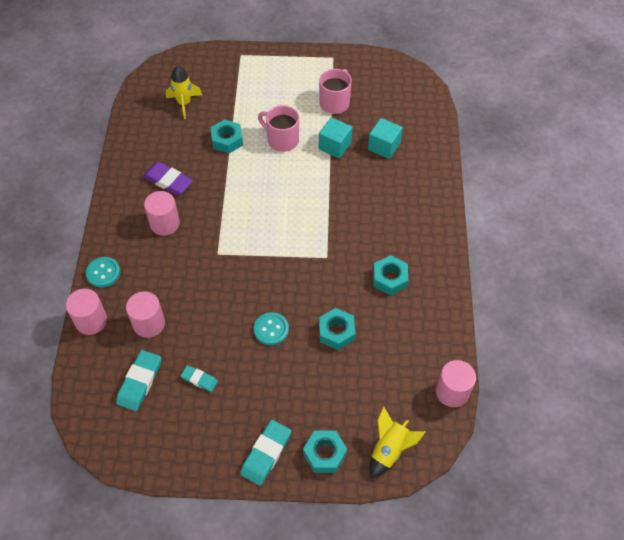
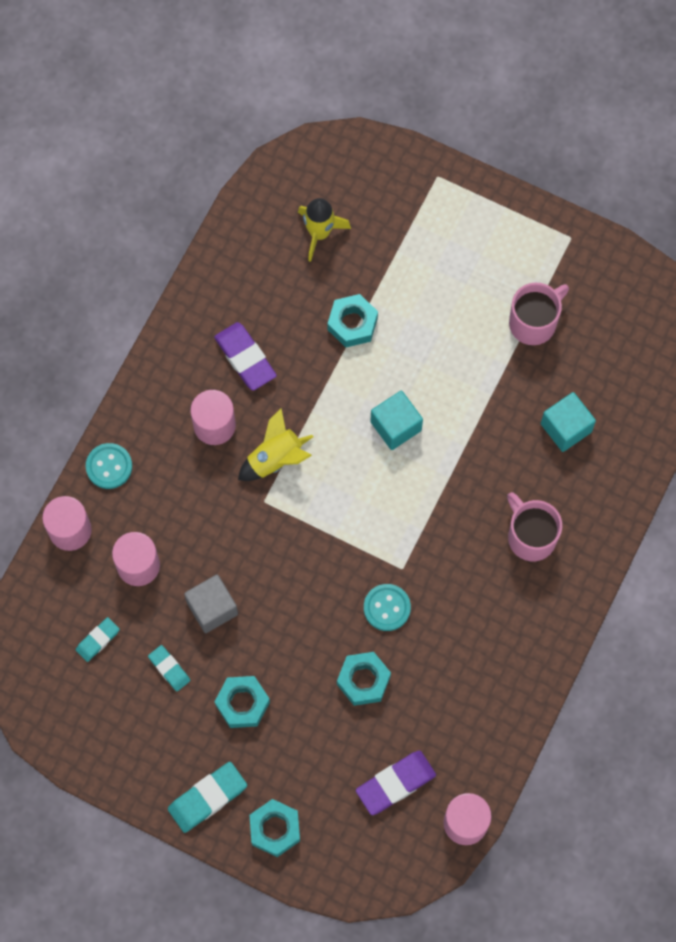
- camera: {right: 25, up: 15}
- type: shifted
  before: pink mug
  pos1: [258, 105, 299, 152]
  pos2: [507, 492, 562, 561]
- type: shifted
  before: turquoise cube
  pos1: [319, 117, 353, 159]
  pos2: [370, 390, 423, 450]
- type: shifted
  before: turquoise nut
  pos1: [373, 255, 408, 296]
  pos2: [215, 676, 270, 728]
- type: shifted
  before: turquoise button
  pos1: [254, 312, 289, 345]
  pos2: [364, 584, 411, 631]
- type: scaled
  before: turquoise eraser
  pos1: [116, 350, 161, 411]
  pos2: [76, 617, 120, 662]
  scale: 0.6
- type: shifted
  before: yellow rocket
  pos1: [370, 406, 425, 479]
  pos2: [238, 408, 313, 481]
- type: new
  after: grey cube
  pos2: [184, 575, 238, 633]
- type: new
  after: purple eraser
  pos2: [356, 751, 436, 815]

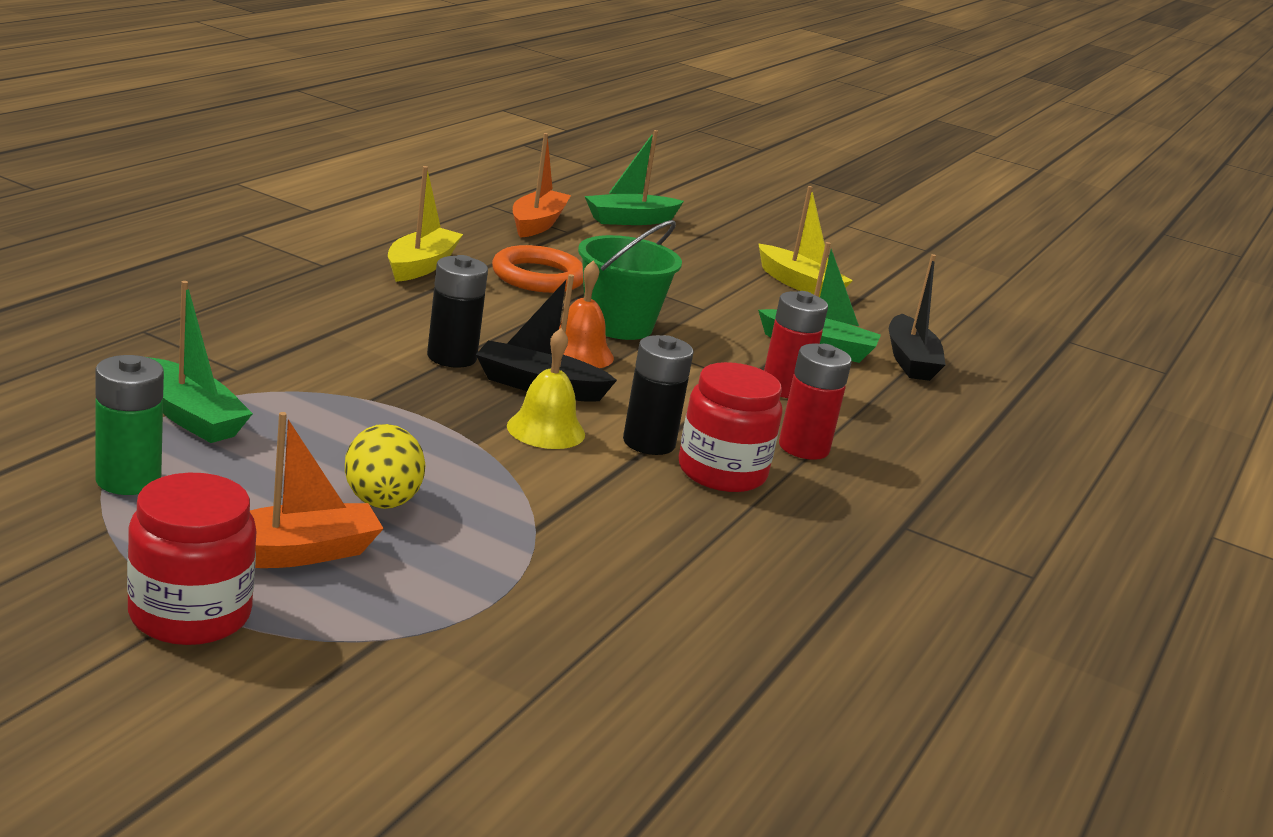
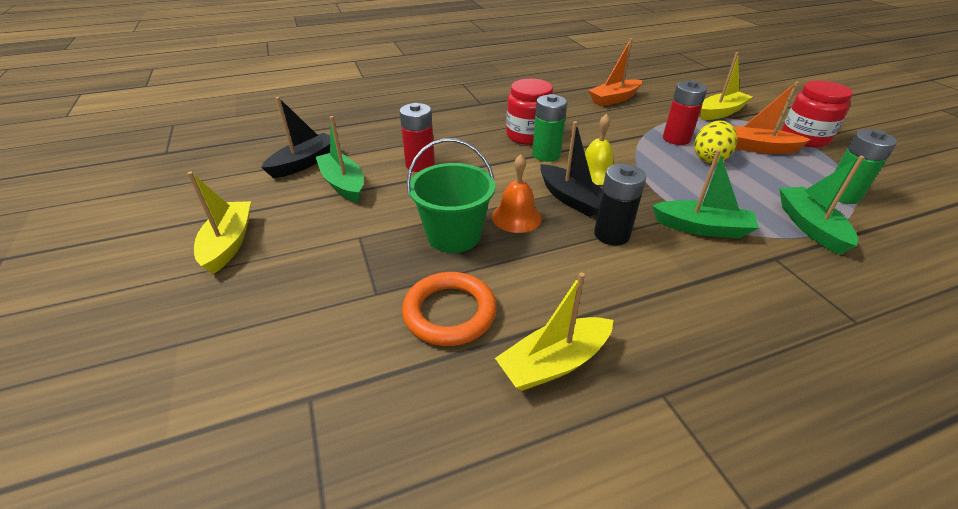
- camera: {right: -135, up: 15}
- type: shifted
  before: green boat
  pos1: [585, 130, 684, 225]
  pos2: [652, 150, 759, 238]
- type: shifted
  before: orange boat
  pos1: [513, 133, 571, 238]
  pos2: [588, 38, 642, 106]
- type: repainted
  before: black battery
  after: green battery
  pos1: [623, 335, 694, 455]
  pos2: [532, 94, 567, 162]
- type: shifted
  before: red battery
  pos1: [779, 344, 852, 460]
  pos2: [663, 80, 707, 145]
- type: new
  after: yellow boat
  pos2: [701, 52, 752, 120]

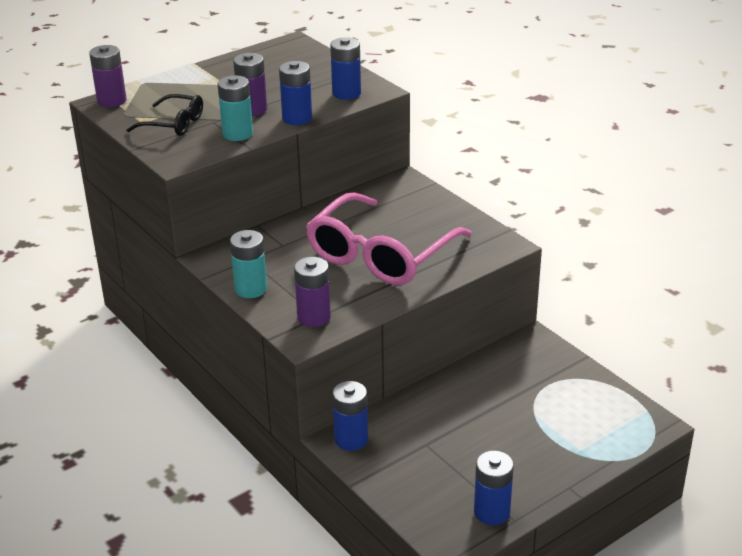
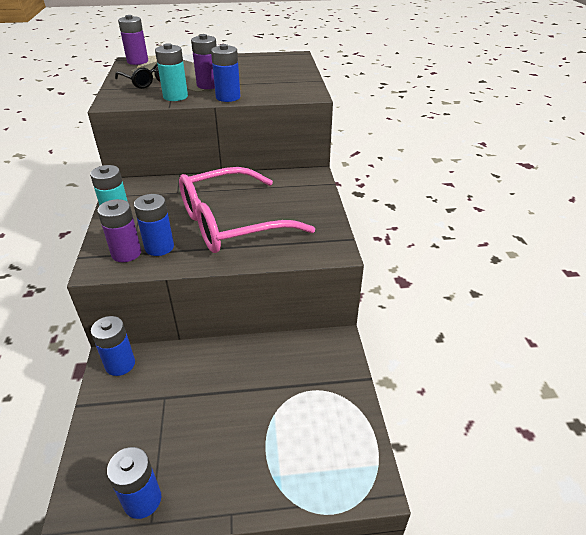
- camera: {right: 30, up: 5}
- type: shifted
  before: blue battery
  pos1: [330, 37, 361, 100]
  pos2: [134, 194, 174, 256]

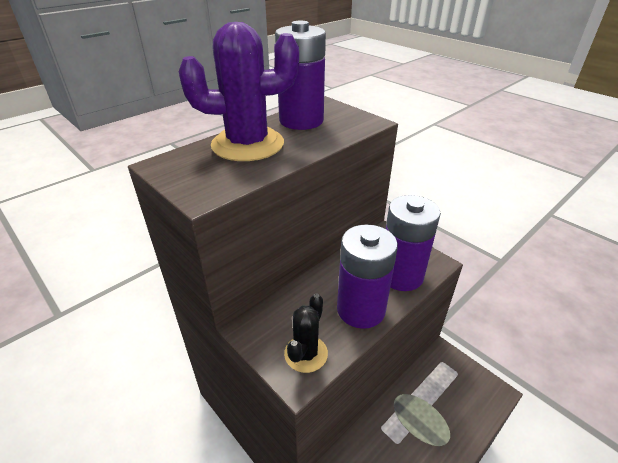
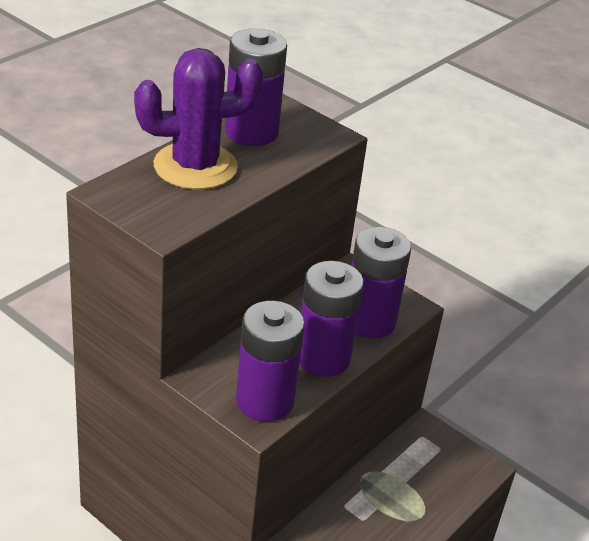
- camera: {right: -10, up: 0}
- type: swapped
  before: black cactus
  after: purple battery
  pos1: [284, 293, 328, 373]
  pos2: [236, 301, 305, 422]

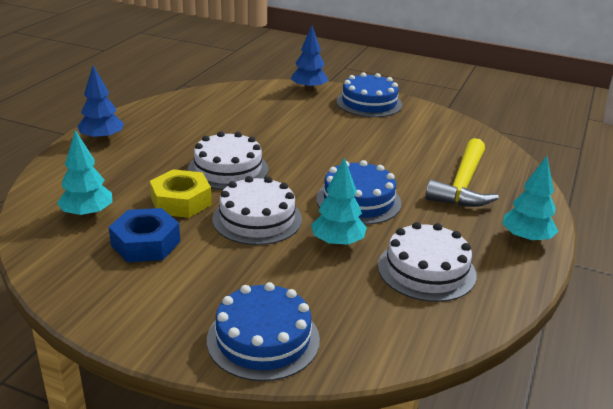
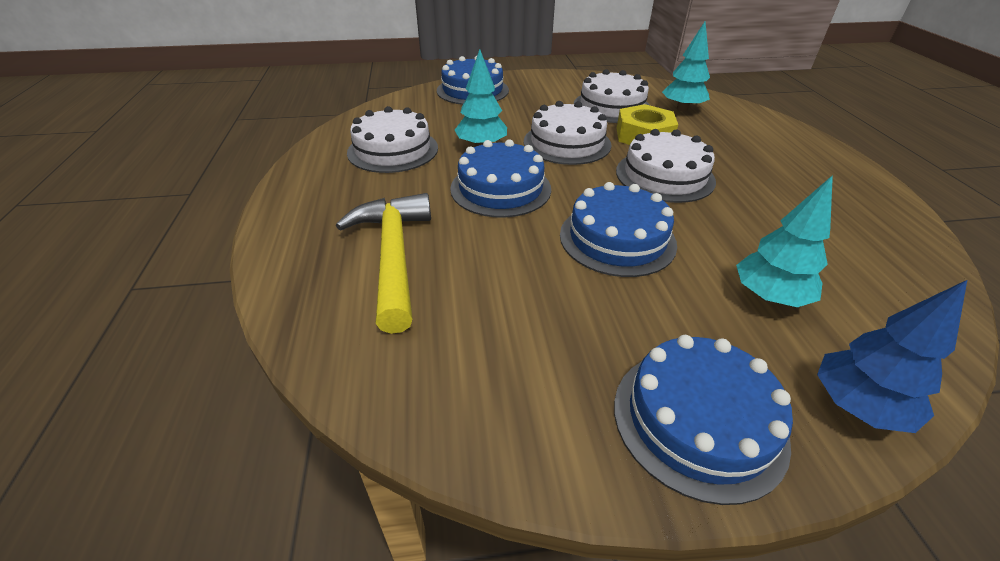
- camera: {right: 150, up: 10}
- type: gone
  before: blue tree
  pos1: [77, 65, 124, 142]
- type: shifted
  before: turquoise tree
  pos1: [502, 156, 558, 243]
  pos2: [736, 175, 833, 307]
- type: swapped
  before: blue nut
  after: white cake
  pos1: [109, 208, 180, 262]
  pos2: [574, 69, 650, 123]
- type: new
  after: blue cake
  pos2: [560, 182, 677, 277]

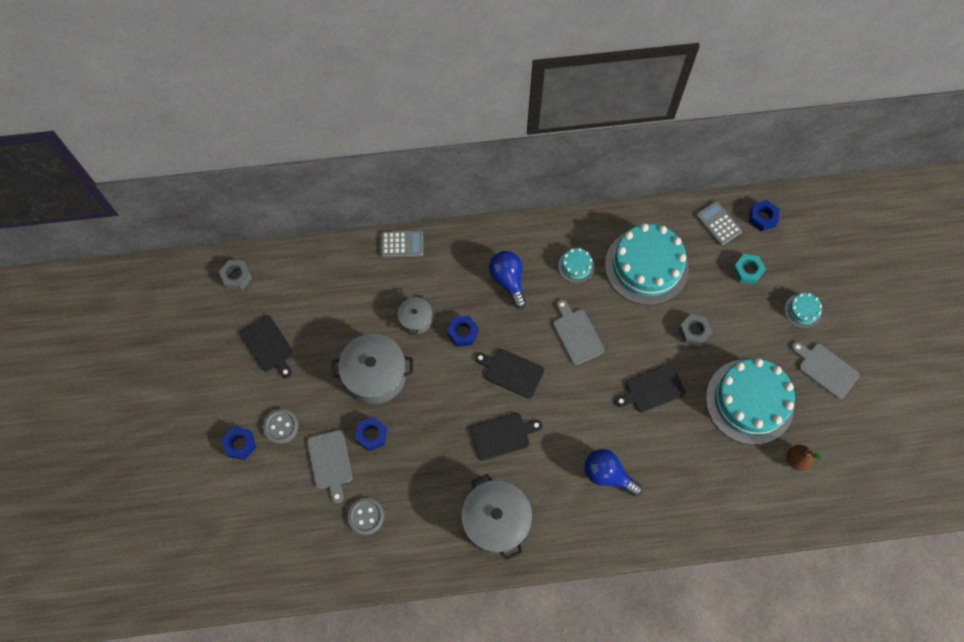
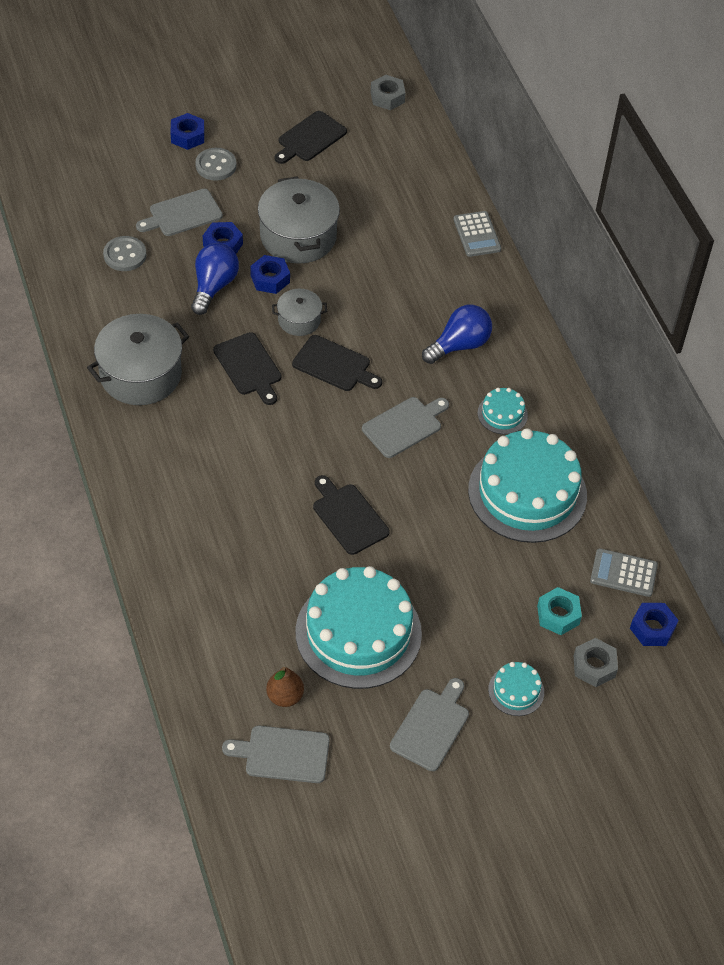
- camera: {right: 75, up: -15}
- type: rotated
  before: grey calculator
  pos1: [696, 201, 742, 246]
  pos2: [590, 548, 658, 597]
  turn: -120
- type: shifted
  before: grey pot
  pos1: [398, 295, 433, 335]
  pos2: [272, 289, 327, 336]
- type: shifted
  before: grey nut
  pos1: [679, 314, 712, 346]
  pos2: [574, 638, 618, 687]
- type: shifted
  before: blue nut
  pos1: [447, 315, 479, 347]
  pos2: [250, 255, 290, 294]
- type: rotated
  before: black cutting board
  pos1: [475, 349, 544, 399]
  pos2: [292, 335, 382, 391]
  turn: 105
- type: shifted
  before: blue light bulb
  pos1: [584, 449, 642, 496]
  pos2: [191, 243, 239, 315]
- type: new
  after: grey cutting board
  pos2: [222, 726, 330, 783]

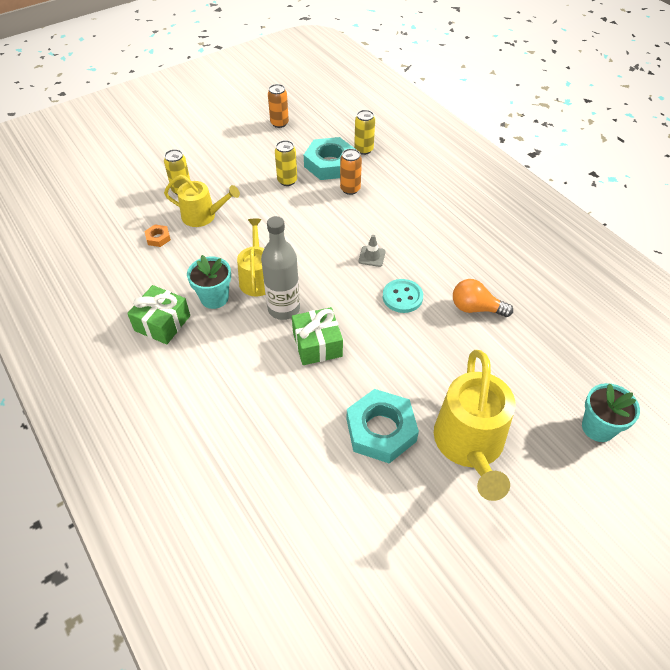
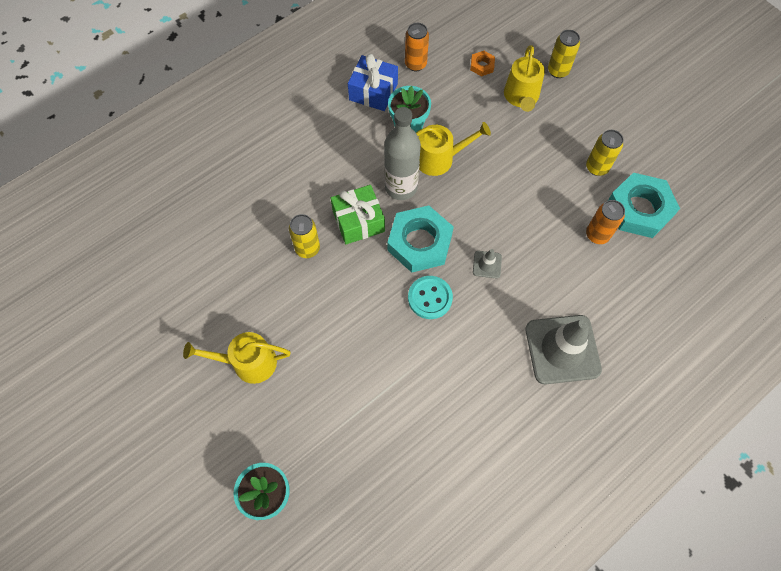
- camera: {right: 85, up: 15}
- type: shifted
  before: orange can
  pos1: [268, 84, 289, 128]
  pos2: [405, 23, 429, 71]
- type: shifted
  before: yellow can
  pos1: [354, 110, 375, 155]
  pos2: [289, 214, 320, 258]
- type: gone
  before: orange light bulb
  pos1: [453, 279, 513, 317]
- type: repainted
  before: green gift
  after: blue gift
  pos1: [127, 285, 190, 345]
  pos2: [348, 54, 398, 111]
- type: scaled
  before: yellow watering can
  pos1: [434, 350, 515, 501]
  pos2: [183, 332, 290, 384]
  scale: 0.62
- type: shifted
  before: turquoise nut
  pos1: [346, 389, 419, 464]
  pos2: [387, 205, 454, 273]
- type: new
  after: grey traffic cone
  pos2: [526, 315, 602, 384]

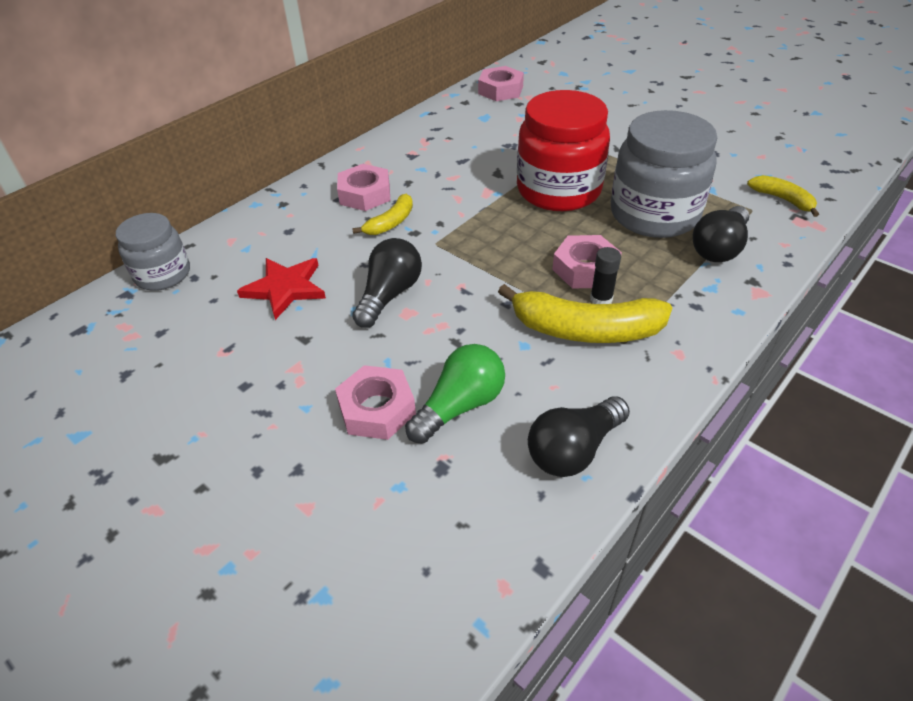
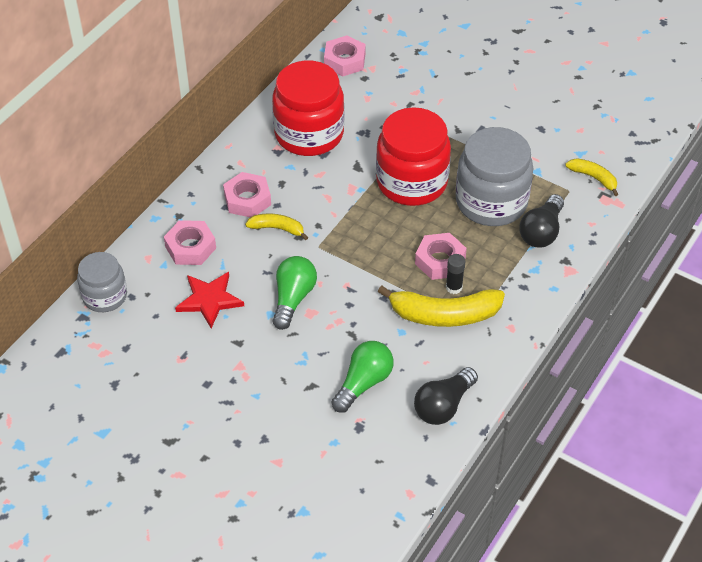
- camera: {right: -10, up: 5}
- type: rotated
  before: yellow banana
  pos1: [352, 194, 413, 235]
  pos2: [245, 214, 308, 240]
  turn: -105
- type: repainted
  before: black light bulb
  after: green light bulb
  pos1: [352, 238, 422, 328]
  pos2: [273, 256, 317, 330]
- type: shifted
  before: pink nut
  pos1: [335, 365, 416, 440]
  pos2: [164, 220, 216, 265]
- type: new
  after: red jar
  pos2: [272, 60, 344, 156]

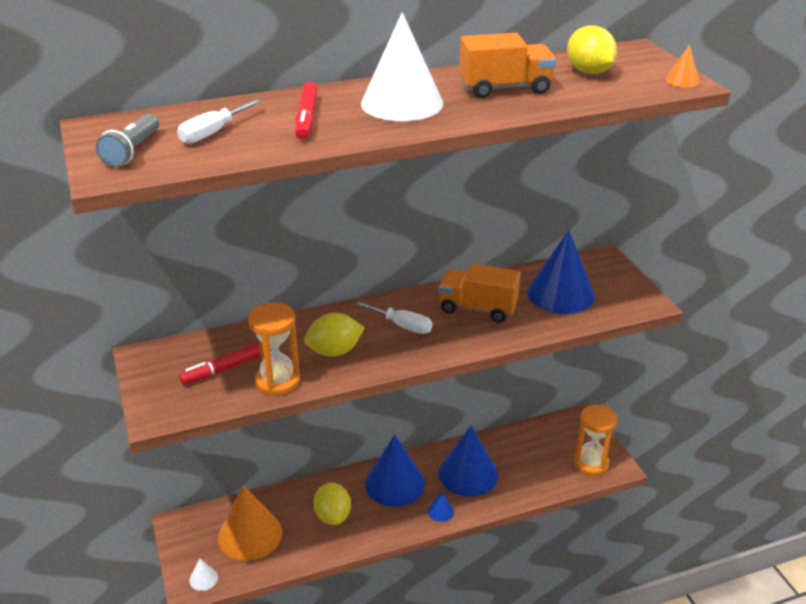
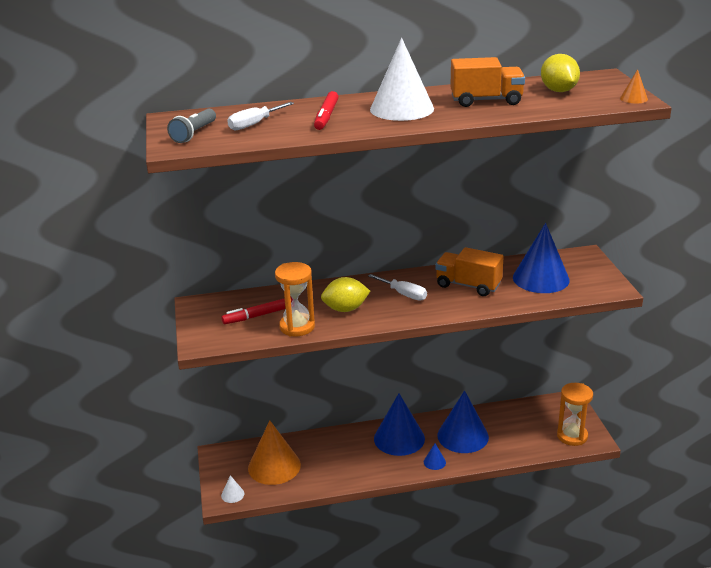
- camera: {right: 10, up: -5}
- type: gone
  before: yellow lemon
  pos1: [313, 482, 351, 525]

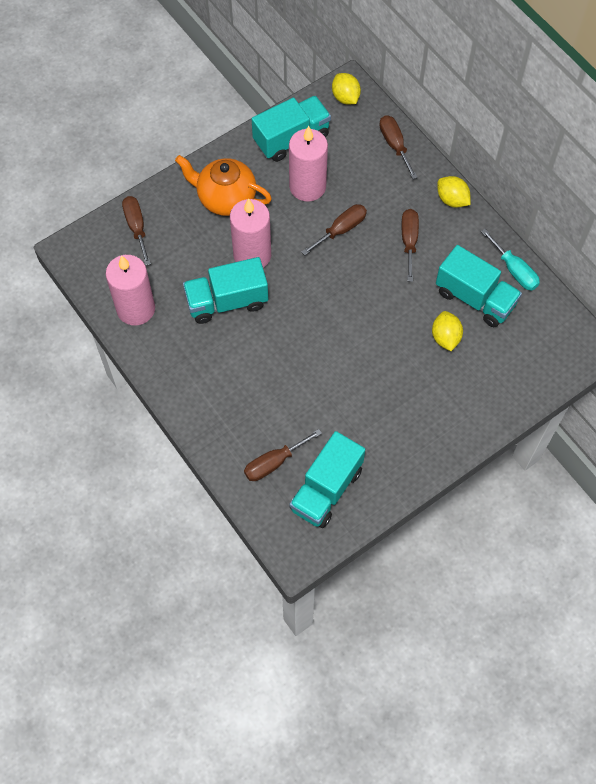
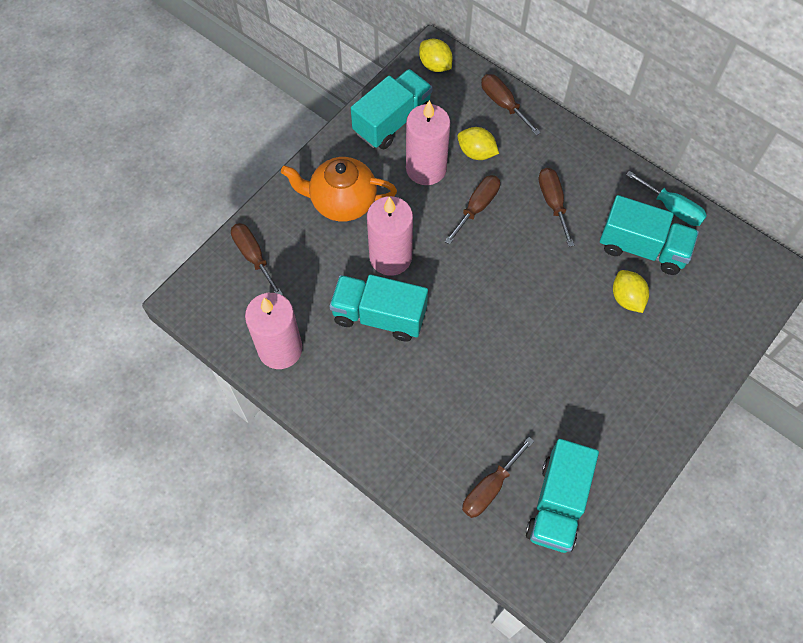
- camera: {right: -15, up: 0}
- type: shifted
  before: yellow lemon
  pos1: [437, 176, 471, 208]
  pos2: [458, 127, 499, 160]
- type: rotated
  before: turquoise truck
  pos1: [183, 257, 268, 324]
  pos2: [329, 275, 428, 342]
  turn: 45

